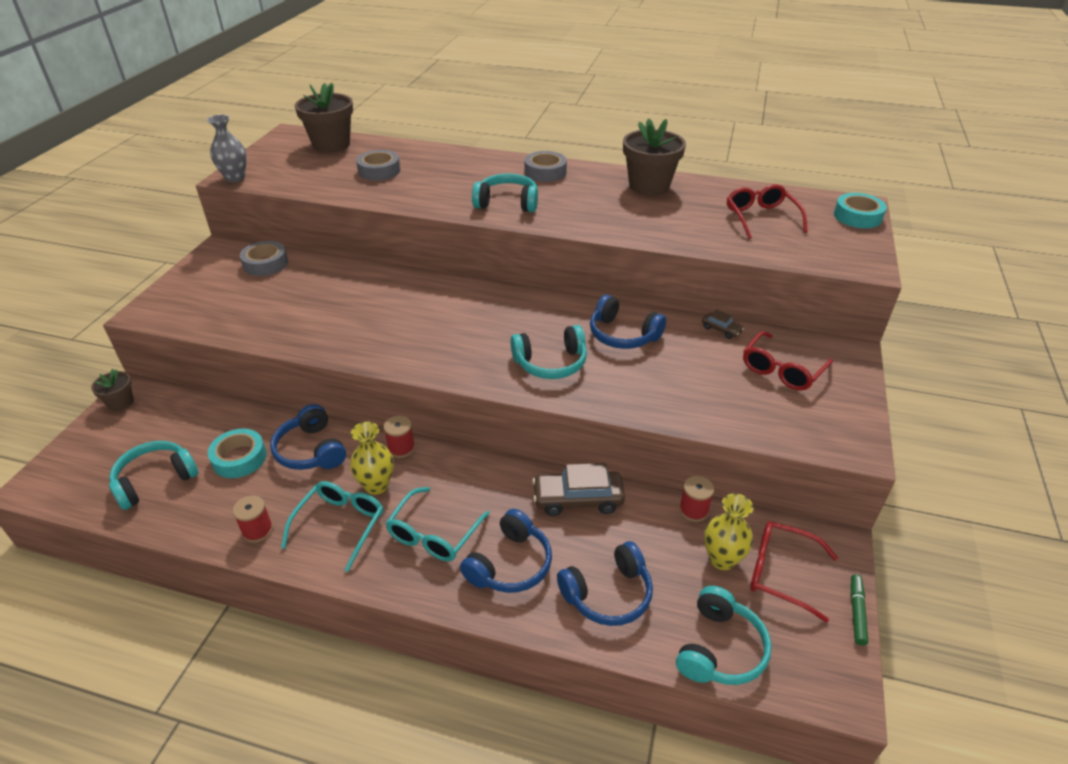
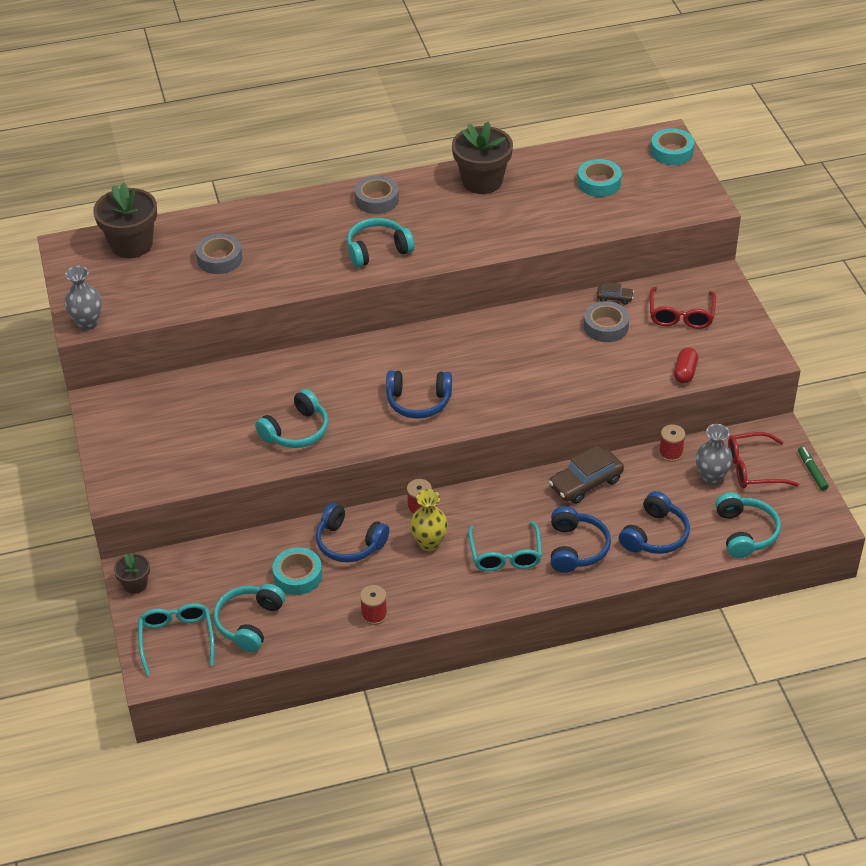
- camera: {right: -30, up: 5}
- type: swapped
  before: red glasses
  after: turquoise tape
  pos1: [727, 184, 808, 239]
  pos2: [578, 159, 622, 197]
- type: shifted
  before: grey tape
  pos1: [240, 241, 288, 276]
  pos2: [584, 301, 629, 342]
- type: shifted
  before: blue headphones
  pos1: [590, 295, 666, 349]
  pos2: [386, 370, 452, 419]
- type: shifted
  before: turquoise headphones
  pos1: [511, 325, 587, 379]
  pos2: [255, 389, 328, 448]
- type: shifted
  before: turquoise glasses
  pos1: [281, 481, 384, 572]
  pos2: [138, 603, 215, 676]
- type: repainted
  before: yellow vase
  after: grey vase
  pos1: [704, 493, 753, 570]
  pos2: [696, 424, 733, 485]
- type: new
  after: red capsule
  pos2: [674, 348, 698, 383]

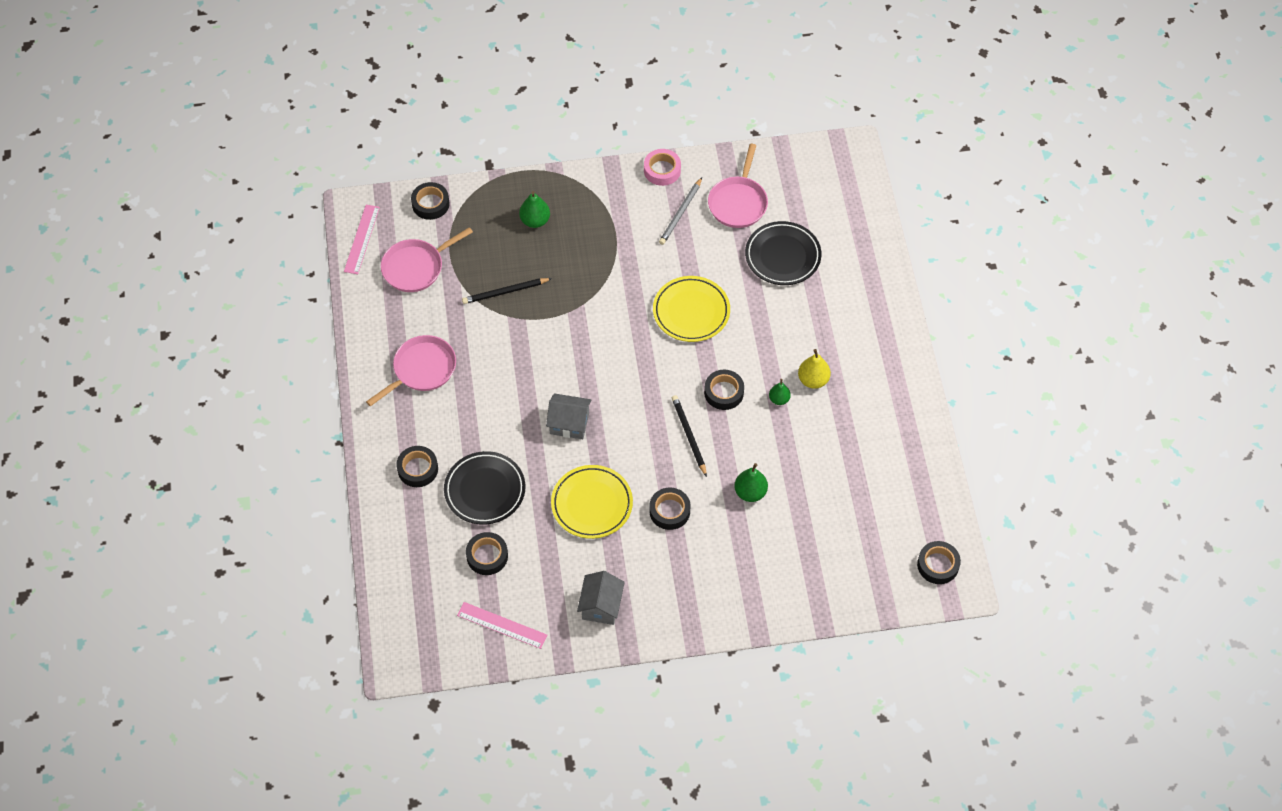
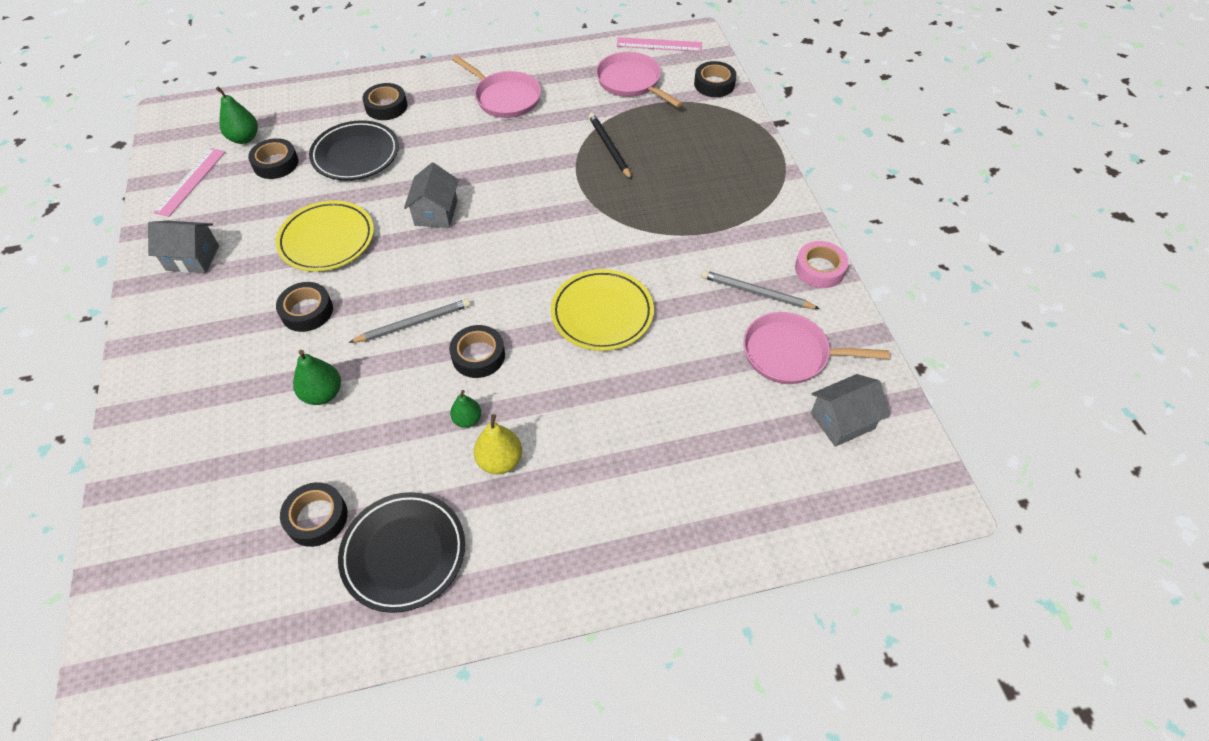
- camera: {right: 85, up: -5}
- type: shifted
  before: green pear
  pos1: [519, 191, 550, 228]
  pos2: [216, 86, 258, 144]
- type: shifted
  before: black plate
  pos1: [745, 221, 821, 285]
  pos2: [338, 492, 465, 613]
- type: repainted
  before: black pencil
  after: grey pencil
  pos1: [672, 395, 707, 477]
  pos2: [349, 299, 471, 343]
- type: shifted
  before: black tape
  pos1: [917, 541, 961, 584]
  pos2: [280, 482, 348, 547]
- type: new
  after: grey house
  pos2: [811, 374, 890, 447]

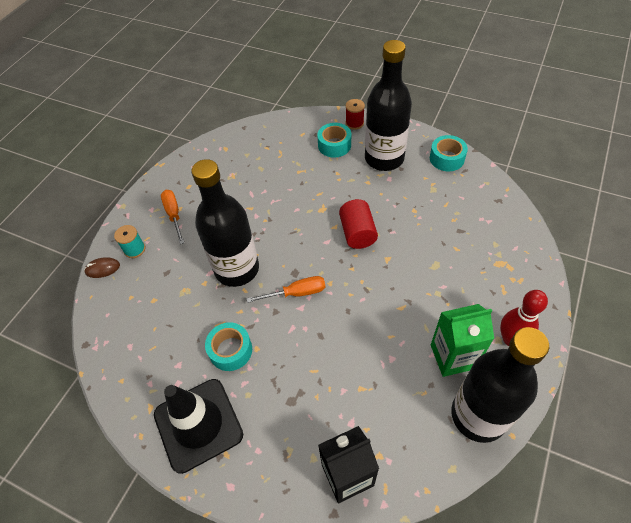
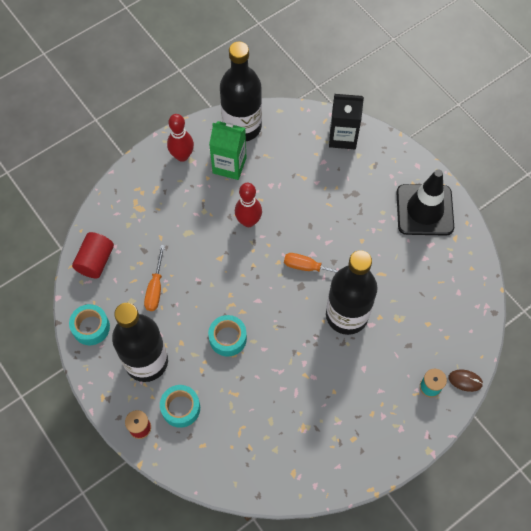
- camera: {right: -155, up: 10}
- type: shifted
  before: orange screwdriver
  pos1: [161, 190, 184, 244]
  pos2: [144, 245, 165, 311]
- type: shifted
  before: red cylinder
  pos1: [339, 199, 378, 249]
  pos2: [72, 232, 114, 278]
- type: shifted
  before: turquoise tape
  pos1: [205, 322, 252, 371]
  pos2: [208, 315, 247, 356]
- type: new
  after: red bowling pin
  pos2: [235, 183, 262, 227]

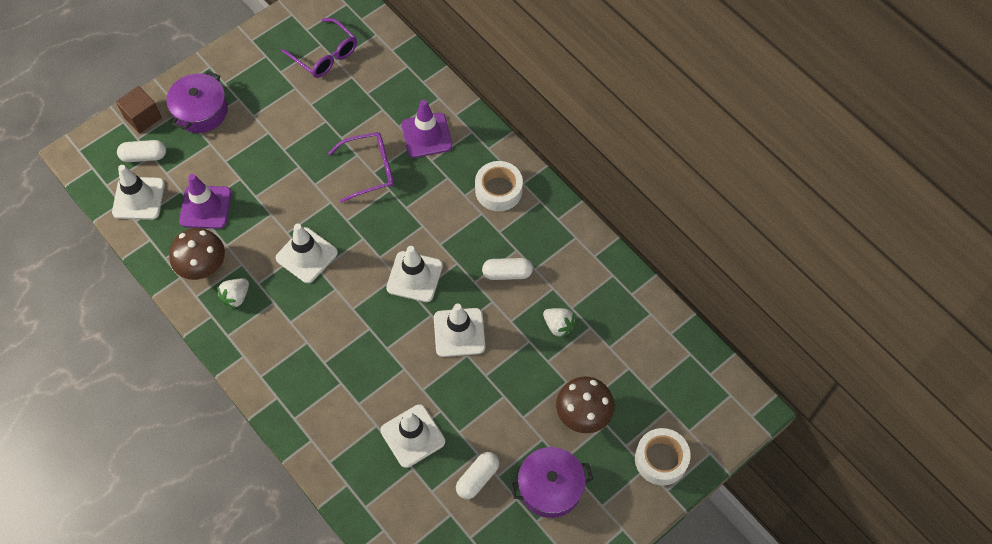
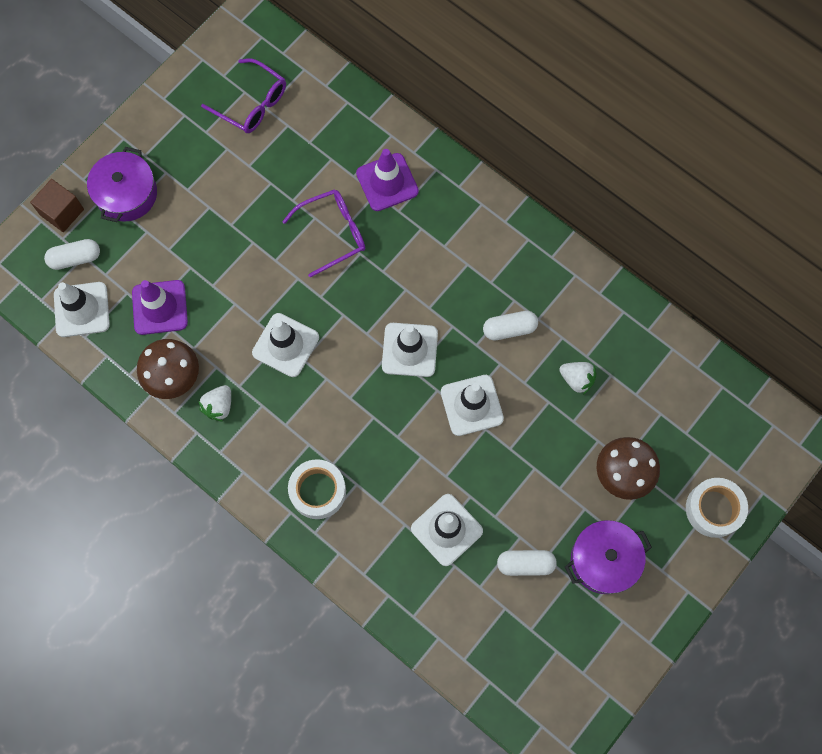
- camera: {right: -10, up: 10}
- type: shifted
  before: white tape
  pos1: [475, 161, 523, 211]
  pos2: [288, 459, 346, 519]
- type: rotated
  before: white capsule
  pos1: [456, 452, 499, 499]
  pos2: [497, 550, 557, 576]
  turn: 60

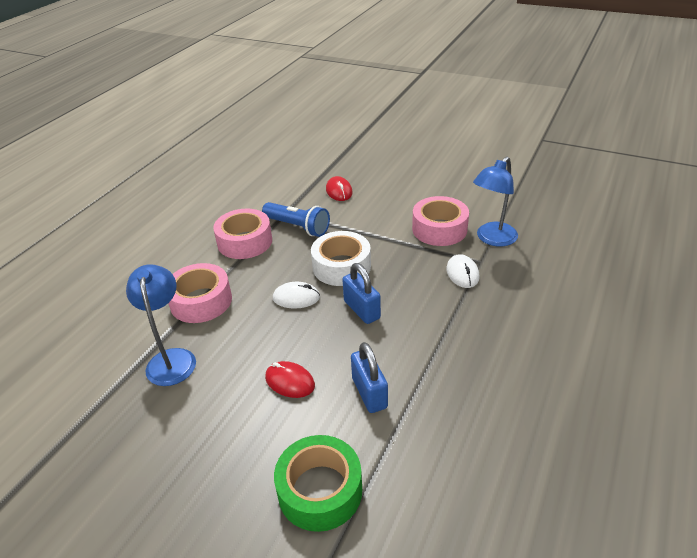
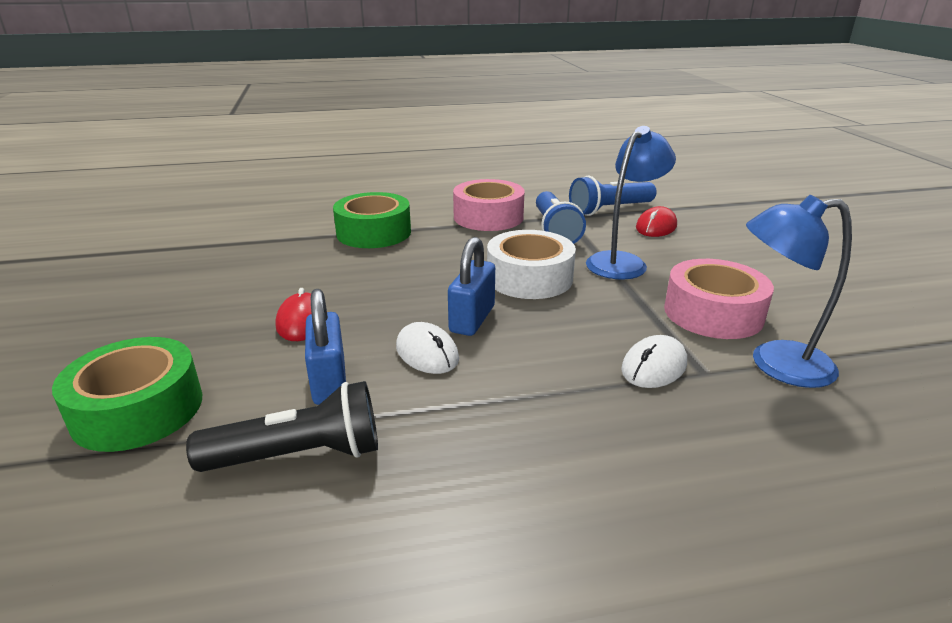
- camera: {right: 50, up: -10}
- type: repainted
  before: pink tape
  after: green tape
  pos1: [168, 263, 232, 323]
  pos2: [333, 192, 411, 248]
- type: shifted
  before: blue lamp
  pos1: [126, 264, 196, 386]
  pos2: [586, 126, 676, 280]
- type: shifted
  before: white mouse
  pos1: [273, 282, 320, 309]
  pos2: [396, 322, 459, 374]
- type: rotated
  before: blue padlock
  pos1: [351, 342, 388, 413]
  pos2: [305, 289, 346, 405]
  turn: -45
- type: new
  after: blue flashlight
  pos2: [569, 176, 657, 216]
- type: new
  after: black flashlight
  pos2: [186, 381, 378, 472]

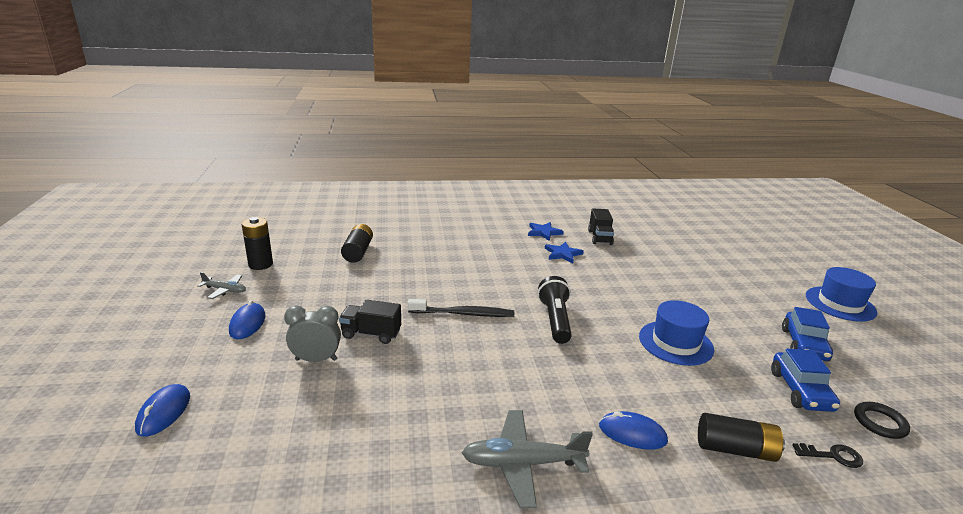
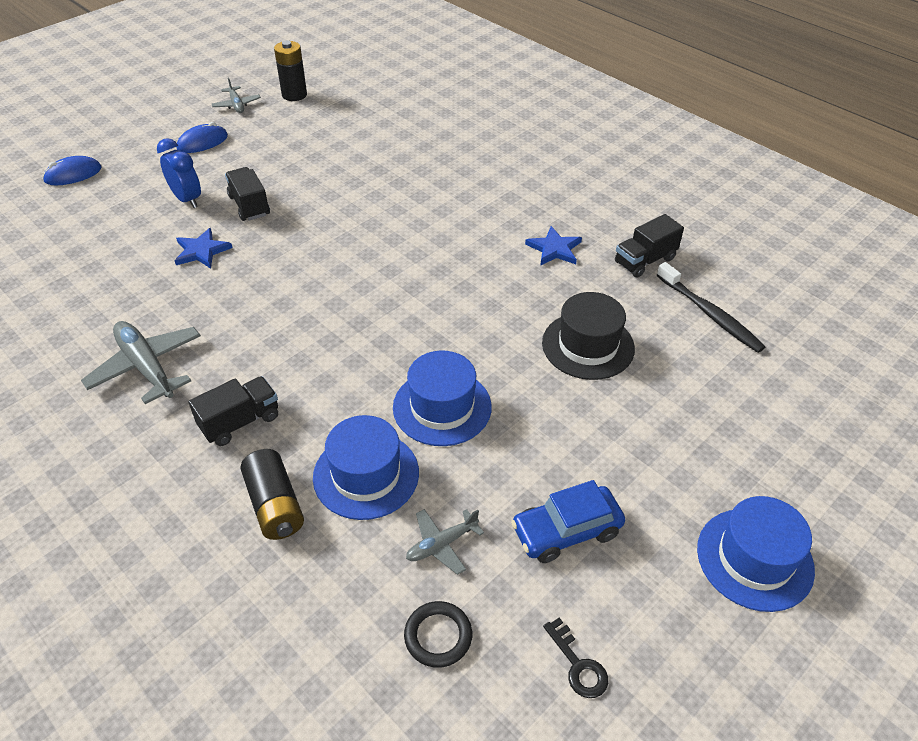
- camera: {right: 55, up: 20}
- type: shifted
  before: blue star
  pos1: [528, 222, 564, 241]
  pos2: [175, 228, 232, 269]
- type: gone
  before: black battery
  pos1: [341, 224, 373, 263]
- type: gone
  before: black flashlight
  pos1: [538, 276, 572, 344]
- type: shifted
  before: black toothbrush
  pos1: [408, 299, 514, 317]
  pos2: [657, 262, 765, 353]
- type: repainted
  before: grey clock
  after: blue clock
  pos1: [284, 305, 341, 362]
  pos2: [157, 138, 201, 208]
- type: swapped
  before: blue car
  after: grey plane
  pos1: [771, 349, 840, 412]
  pos2: [406, 509, 484, 575]
- type: swapped
  before: blue mouse
  after: black truck
  pos1: [599, 411, 668, 450]
  pos2: [188, 376, 278, 446]
- type: shifted
  before: black key
  pos1: [792, 443, 863, 468]
  pos2: [543, 618, 608, 698]
- type: new
  after: black hat
  pos2: [542, 292, 635, 380]
- type: new
  after: blue hat
  pos2: [313, 415, 419, 520]

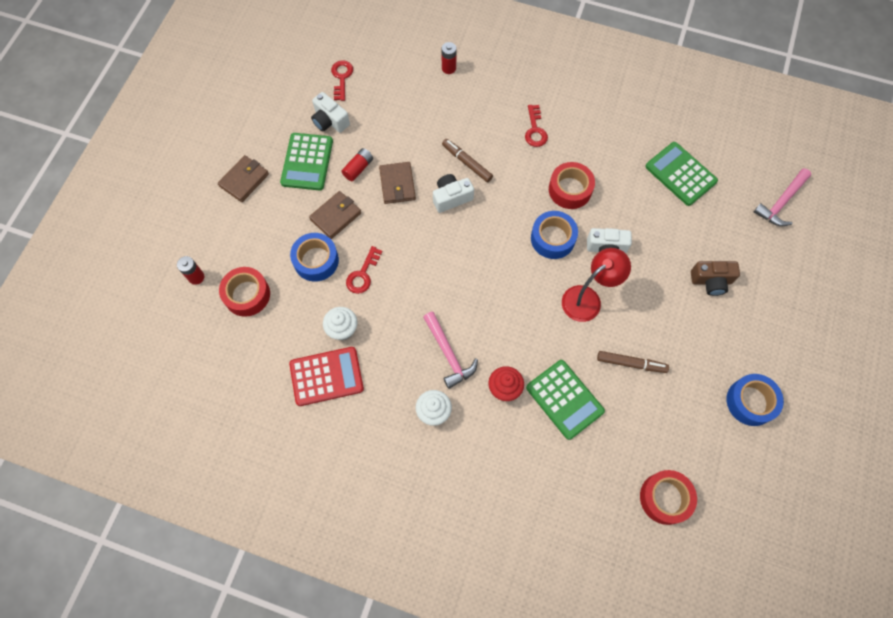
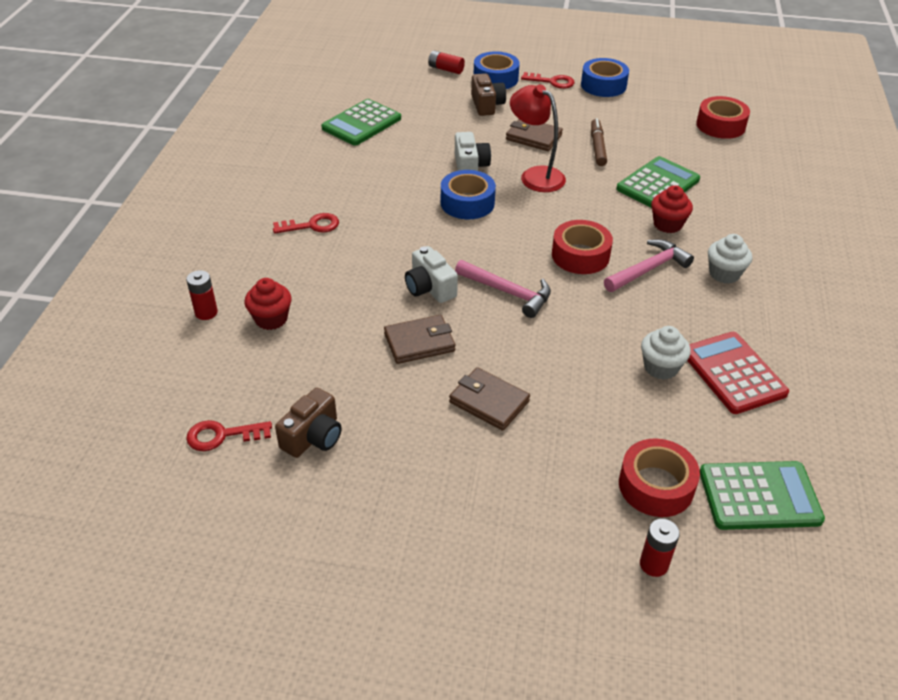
- camera: {right: -100, up: -25}
- type: repainted
  before: white camera
  after: brown camera
  pos1: [311, 92, 350, 133]
  pos2: [275, 388, 342, 458]
- type: shifted
  before: green calculator
  pos1: [280, 133, 333, 191]
  pos2: [700, 461, 825, 530]
- type: gone
  before: brown marker
  pos1: [442, 139, 493, 182]
- type: shifted
  before: red battery
  pos1: [341, 148, 373, 181]
  pos2: [428, 51, 465, 74]
- type: shifted
  before: brown wallet
  pos1: [218, 155, 269, 202]
  pos2: [506, 119, 563, 151]
- type: shifted
  before: red tape
  pos1: [549, 162, 595, 209]
  pos2: [552, 220, 613, 274]
- type: shifted
  before: pink hammer
  pos1: [753, 168, 811, 226]
  pos2: [455, 260, 551, 318]
- type: shifted
  before: blue tape
  pos1: [290, 233, 339, 282]
  pos2: [474, 51, 520, 89]
- type: shifted
  before: red key
  pos1: [346, 246, 382, 294]
  pos2: [521, 72, 575, 89]
- type: new
  after: red cupcake
  pos2: [244, 278, 292, 330]

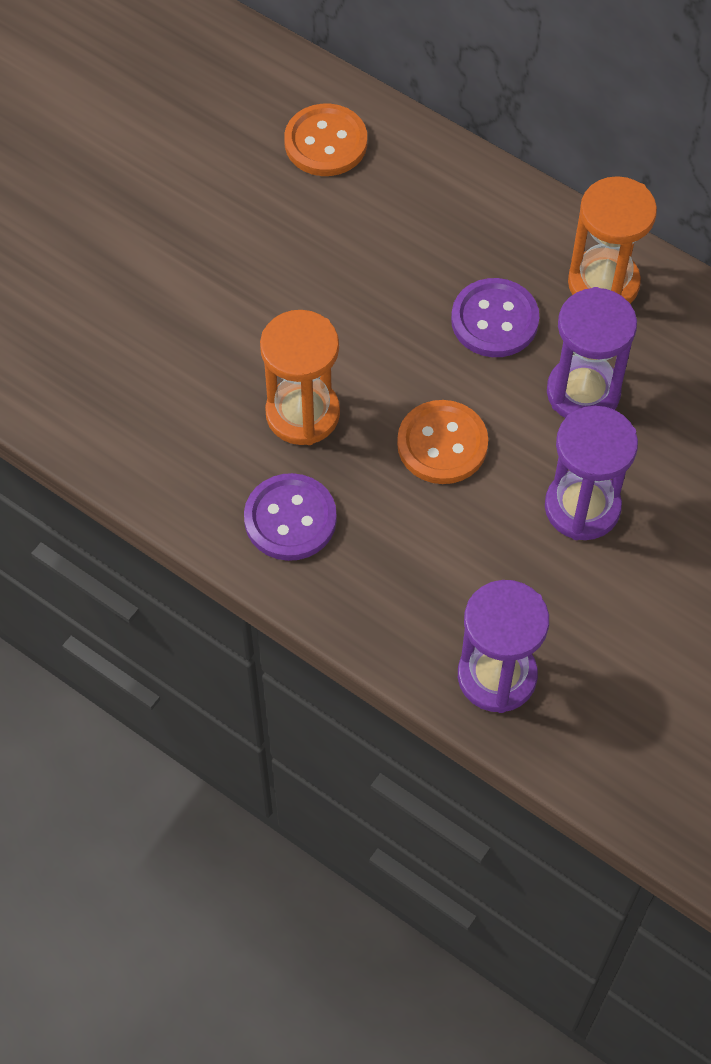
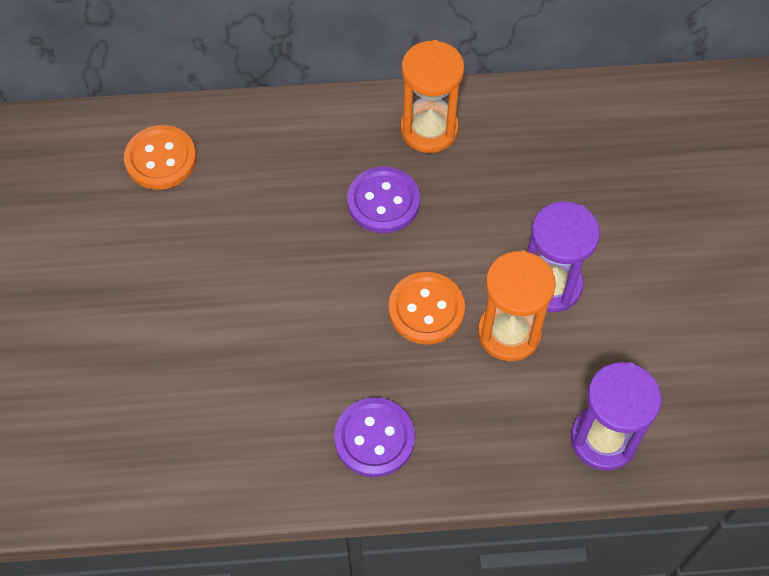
- camera: {right: -40, up: 0}
- type: gone
  before: purple hourglass
  pos1: [547, 287, 637, 418]
- type: shifted
  before: orange hourglass
  pos1: [260, 310, 340, 445]
  pos2: [478, 251, 556, 361]

